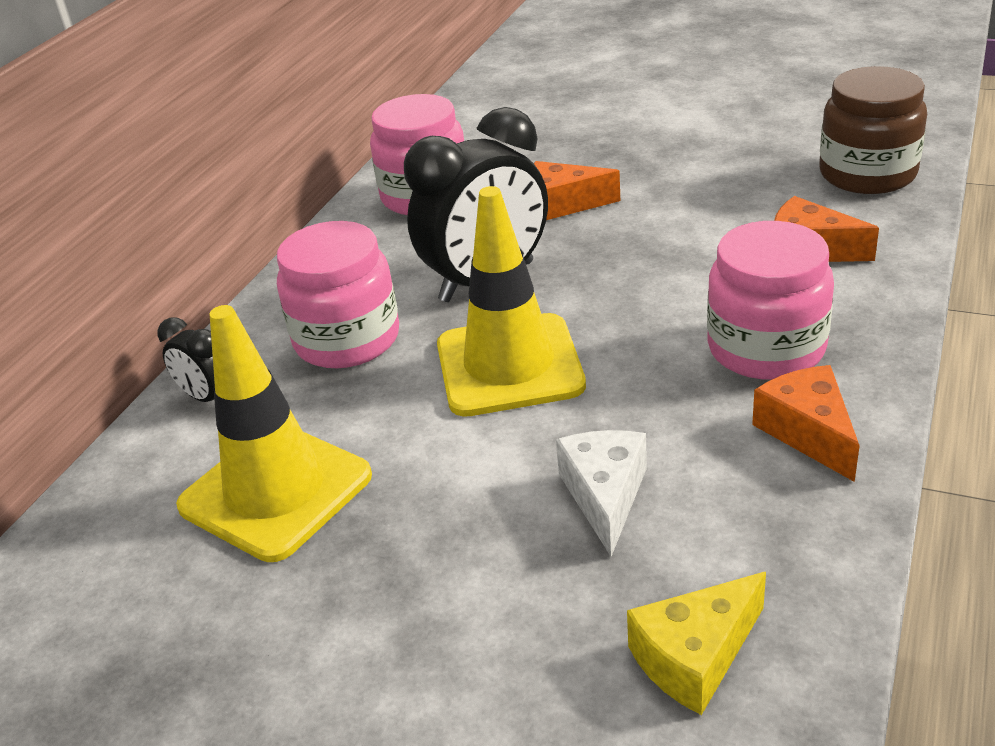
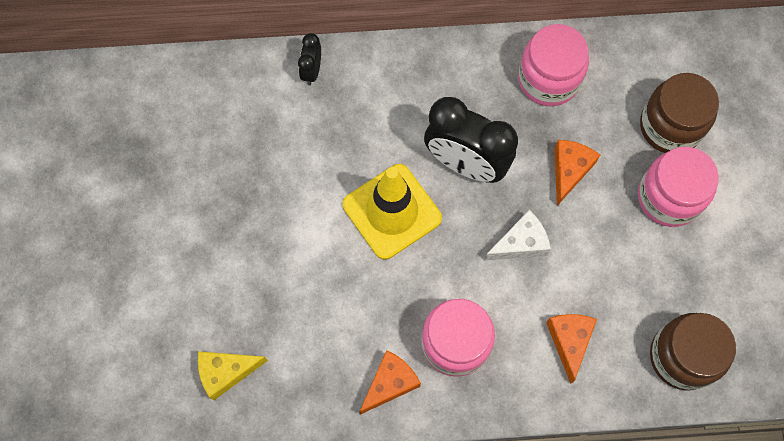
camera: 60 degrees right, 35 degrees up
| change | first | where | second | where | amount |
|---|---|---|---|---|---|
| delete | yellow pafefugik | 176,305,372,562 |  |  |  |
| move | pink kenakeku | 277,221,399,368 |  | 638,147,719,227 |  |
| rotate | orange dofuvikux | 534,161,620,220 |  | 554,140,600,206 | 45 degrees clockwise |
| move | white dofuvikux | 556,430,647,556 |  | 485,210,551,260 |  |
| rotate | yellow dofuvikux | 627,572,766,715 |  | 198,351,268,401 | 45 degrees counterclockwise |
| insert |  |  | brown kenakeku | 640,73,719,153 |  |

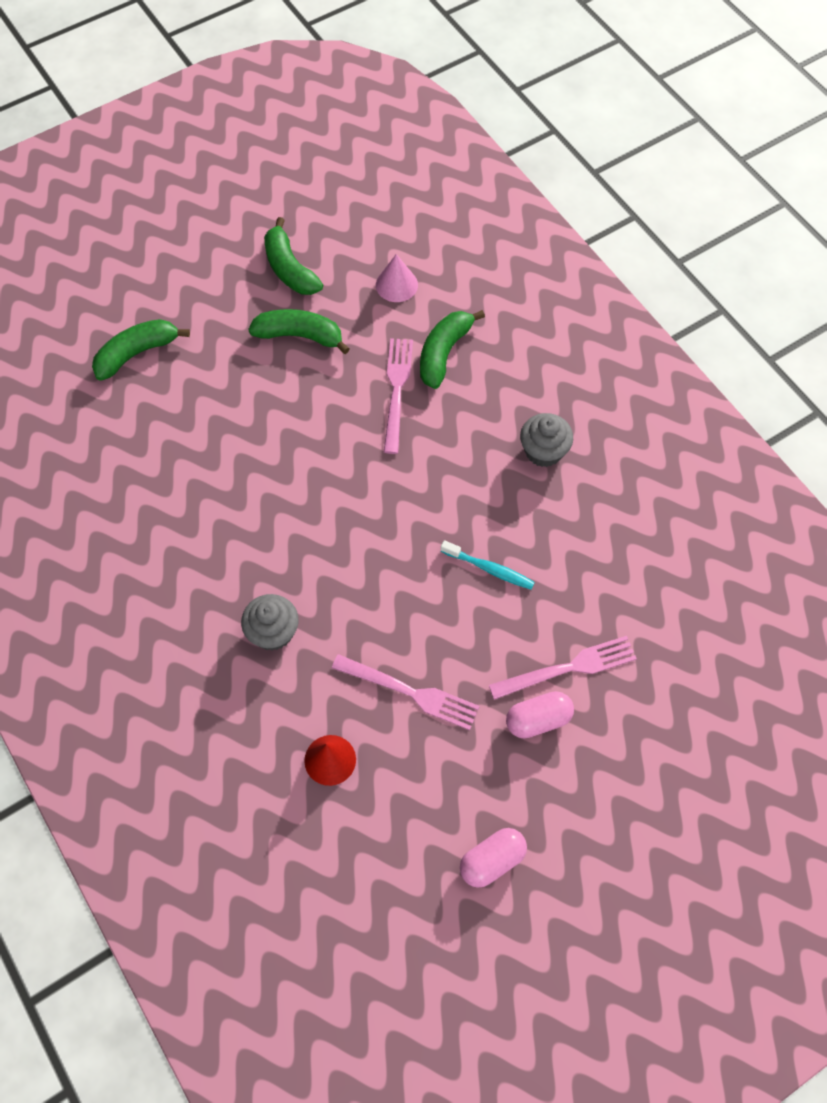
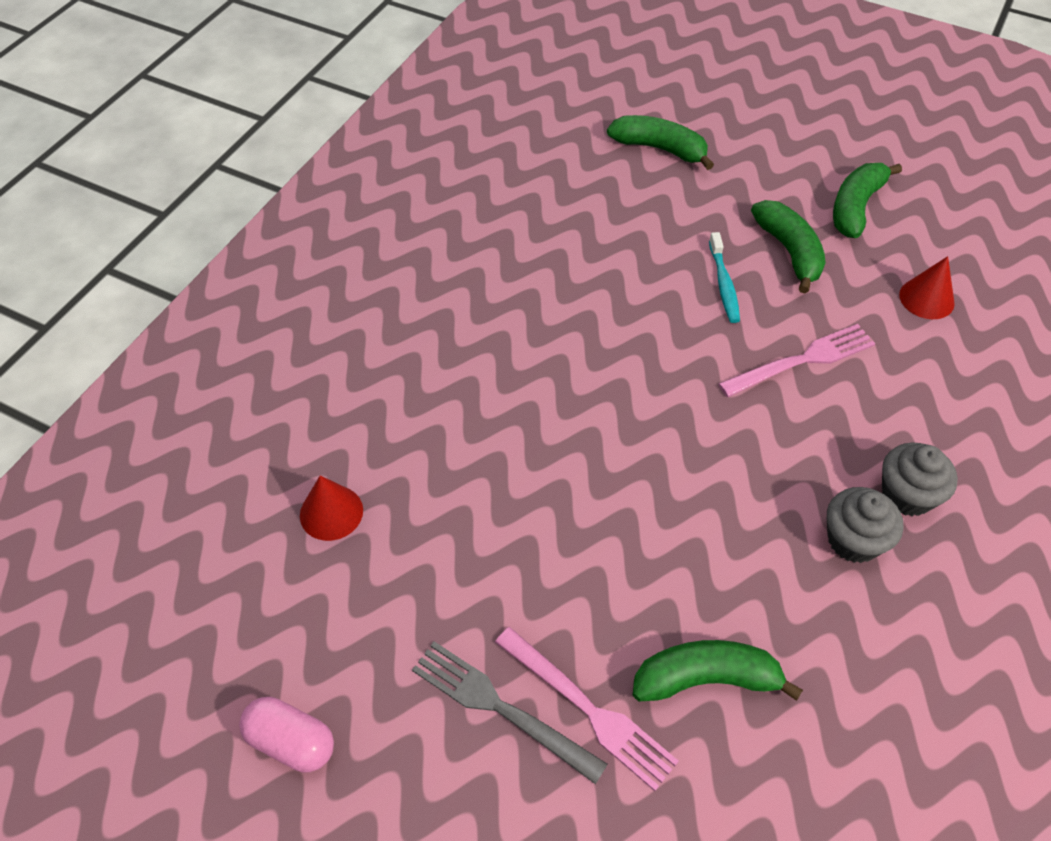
camera: 60 degrees right, 10 degrees down
| change | first | where | second | where | amount |
|---|---|---|---|---|---|
| move | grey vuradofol | 241,594,299,650 |  | 882,442,958,516 |  |
| delete | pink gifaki | 332,654,480,730 |  |  |  |
| recolor | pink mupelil | 376,254,418,302 | red mupelil | 899,256,955,319 |  |
| move | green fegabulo | 420,310,485,389 |  | 633,640,803,701 |  |
| move | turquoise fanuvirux | 441,540,535,590 |  | 709,232,740,323 |  |
| replace | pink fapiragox | 506,691,574,739 | grey gifaki | 412,642,608,784 |  |

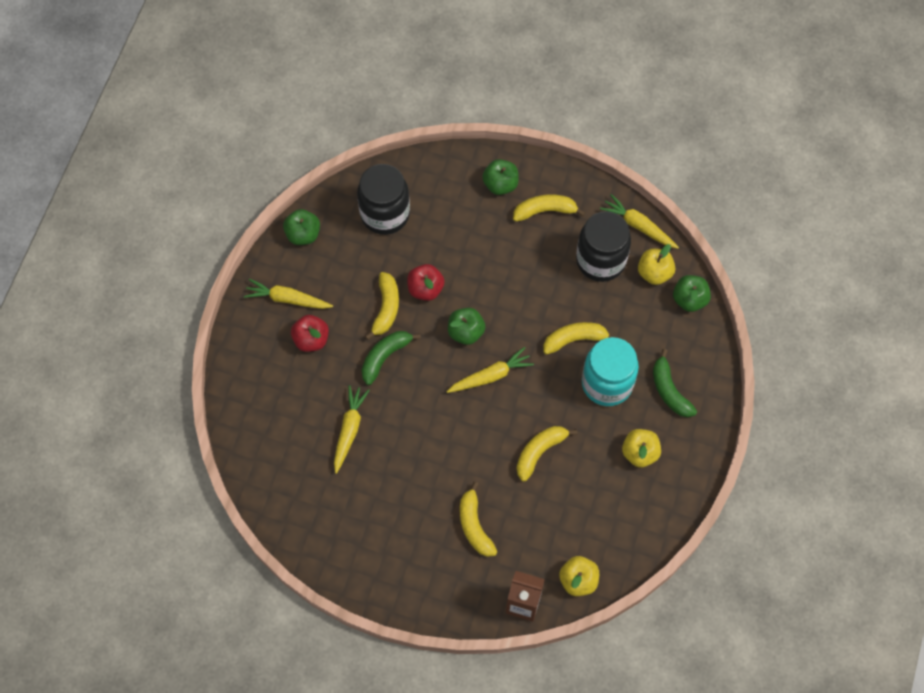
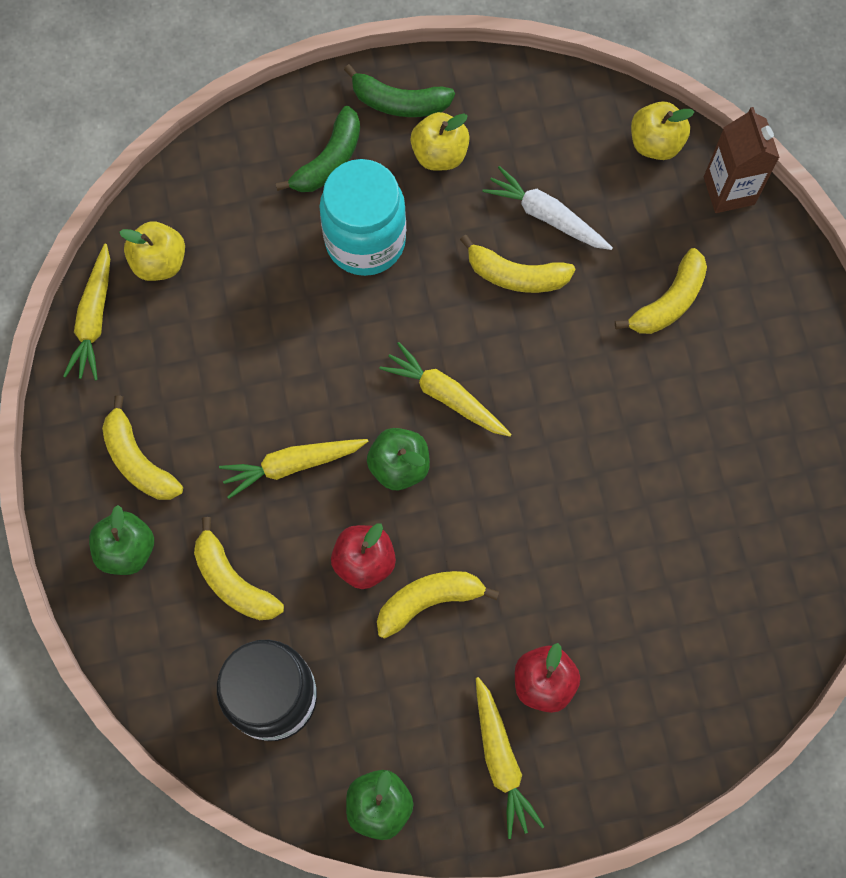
camera: 120 degrees left, 5 degrees up
| change | first | where | second | where | amount |
|---|---|---|---|---|---|
| move | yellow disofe | 334,385,370,474 |  | 219,439,369,499 |  |
| move | green fegabulo | 361,331,421,385 |  | 344,64,455,117 |  |
| move | yellow fegabulo | 543,322,616,355 |  | 194,517,284,620 |  |
| delete | black kenakeku | 576,211,631,282 |  |  |  |
| delete | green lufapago | 673,275,711,312 |  |  |  |
| insert |  |  | white disofe | 482,166,613,250 |  |

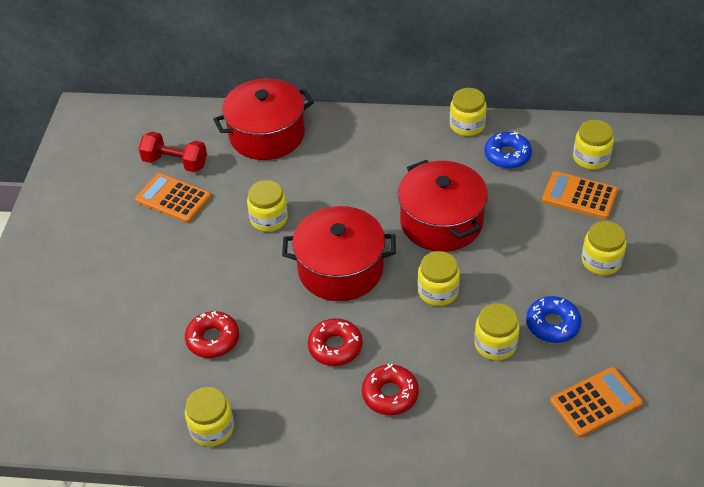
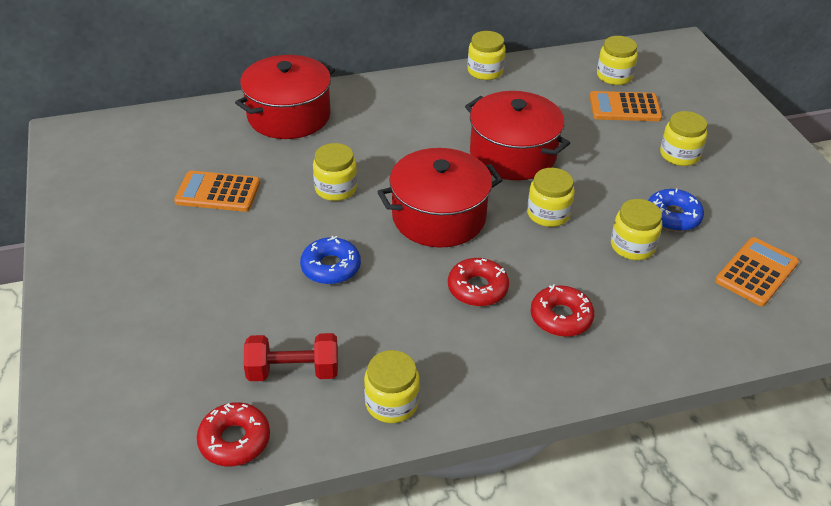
camera: 25 degrees left, 5 degrees down
| change | first | where | second | where | amount |
|---|---|---|---|---|---|
| move | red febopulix | 138,132,207,172 |  | 244,333,338,381 |  |
| move | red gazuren | 185,311,239,358 |  | 197,402,270,467 |  |
| move | blue gazuren | 485,131,532,169 |  | 300,236,361,284 |  |

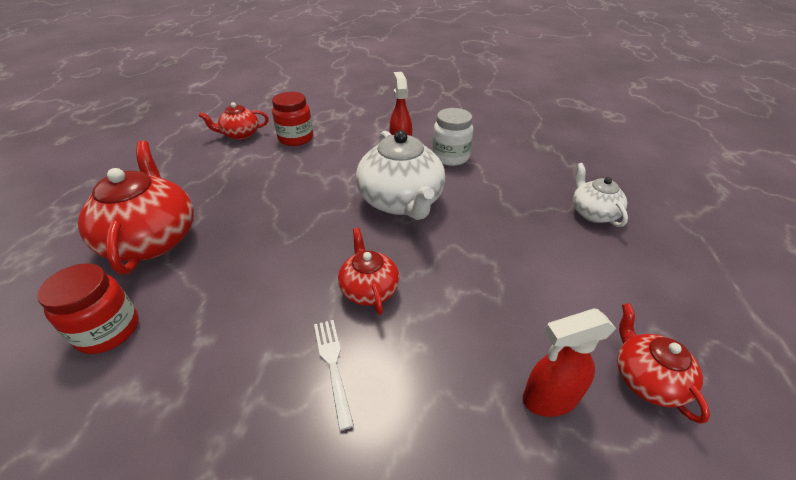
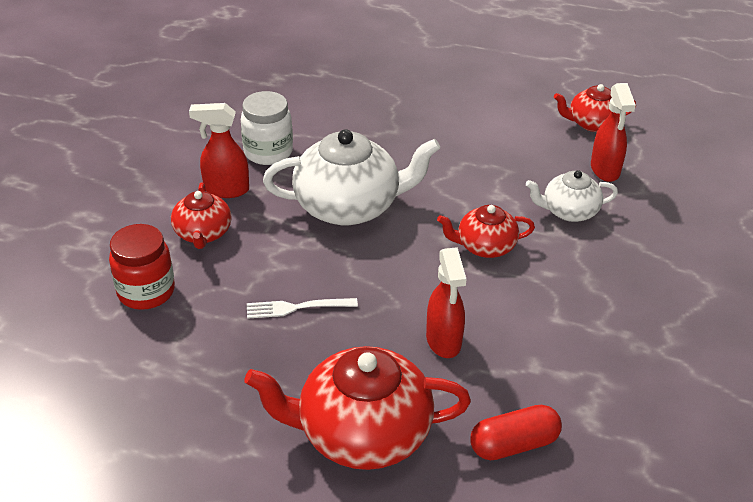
camera: 80 degrees left, 0 degrees up
| change | first | where | second | where | amount |
|---|---|---|---|---|---|
| replace | red kenakeku | 37,263,139,354 | red fapiragox | 470,405,562,460 |  |
| move | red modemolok | 199,102,269,140 |  | 171,182,232,249 |  |
| move | white gifaki | 314,320,354,430 |  | 247,298,358,319 |  |
| move | white modemolok | 573,163,628,227 |  | 526,170,618,222 |  |
| insert |  |  | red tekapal | 426,247,466,358 |  |

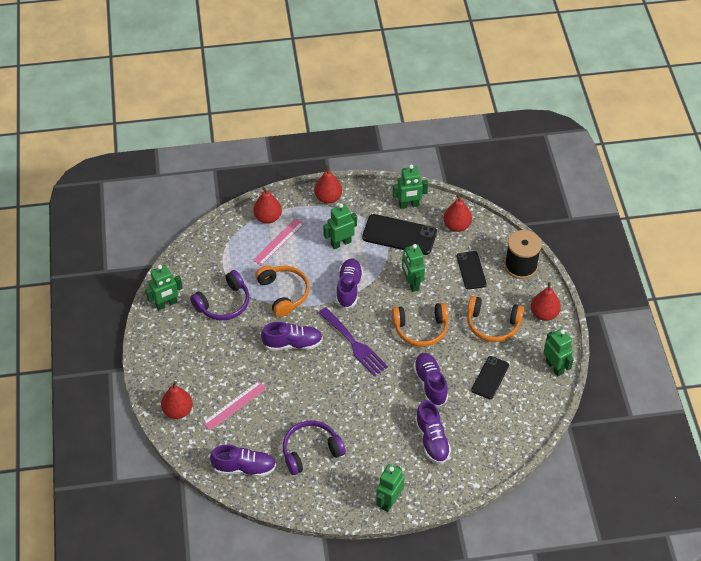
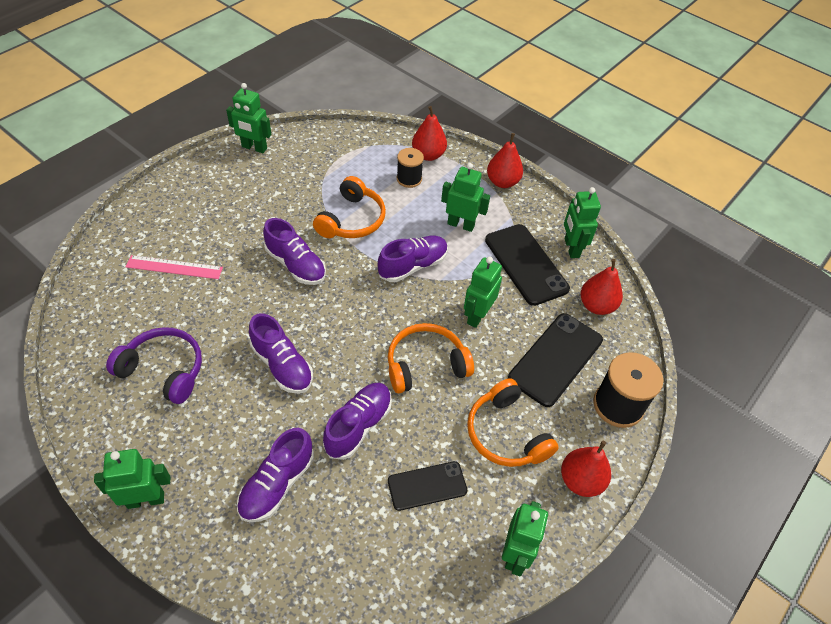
camera: 45 degrees right, 0 degrees up
| change | first | where | second | where | amount |
|---|---|---|---|---|---|
| delete | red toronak | 161,381,193,419 |  |  |  |
| delete | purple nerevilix | 190,270,249,320 |  |  |  |
| move | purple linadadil | 210,444,276,477 |  | 249,313,313,394 |  |
| replace | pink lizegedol | 253,219,304,266 | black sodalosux | 397,148,424,188 |  |
| delete | purple gifaki | 318,307,388,377 |  |  |  |
| rotate | orange nerevilix | 392,303,448,347 |  | 388,323,474,393 | 120 degrees clockwise |
| rotate | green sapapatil | 393,164,428,209 |  | 564,187,601,258 | 45 degrees clockwise |
| resize | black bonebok | 457,251,487,290 |  | 508,313,603,407 | x1.61 |

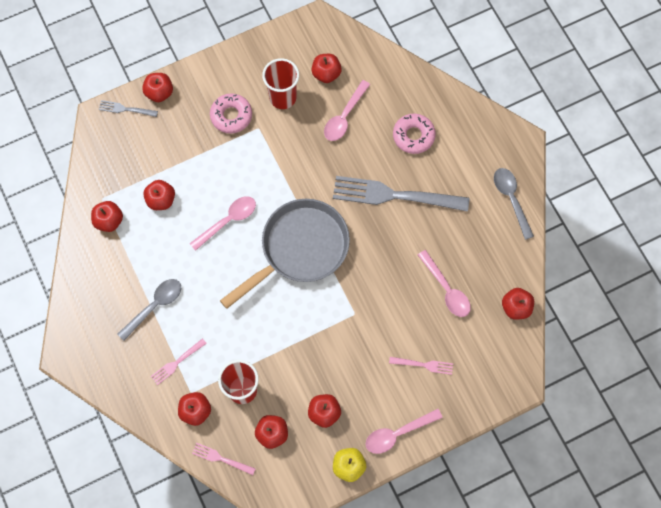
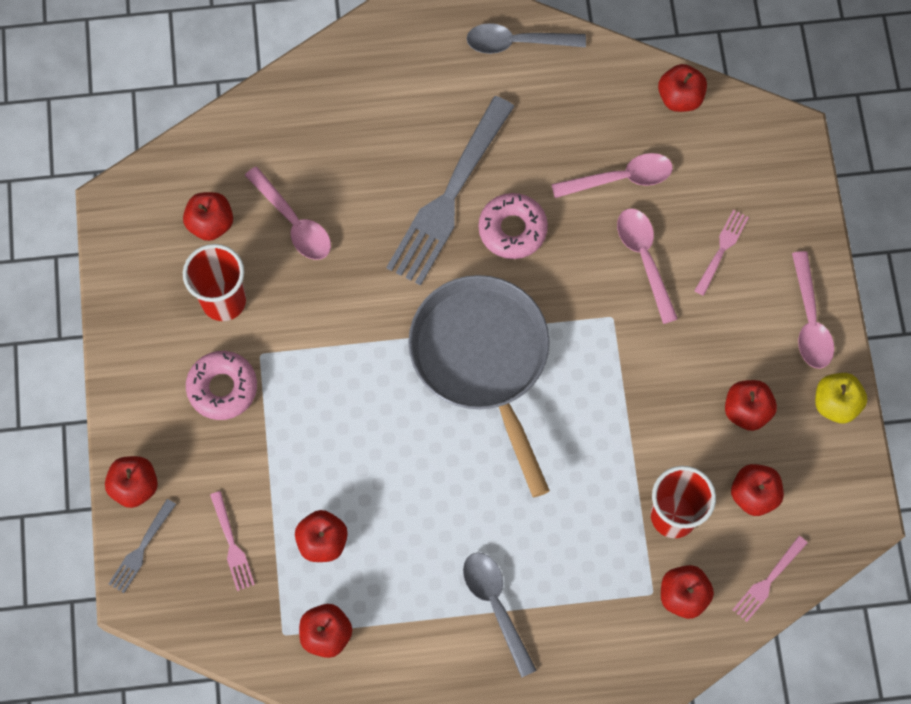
camera: 70 degrees left, 0 degrees up
| change | first | where | second | where | amount |
|---|---|---|---|---|---|
| move | pink gifaki | 151,338,207,385 |  | 210,491,255,591 |  |
| move | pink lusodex | 189,196,256,251 |  | 617,208,678,324 |  |
| move | pink gazuren | 393,114,436,154 |  | 478,193,548,259 |  |

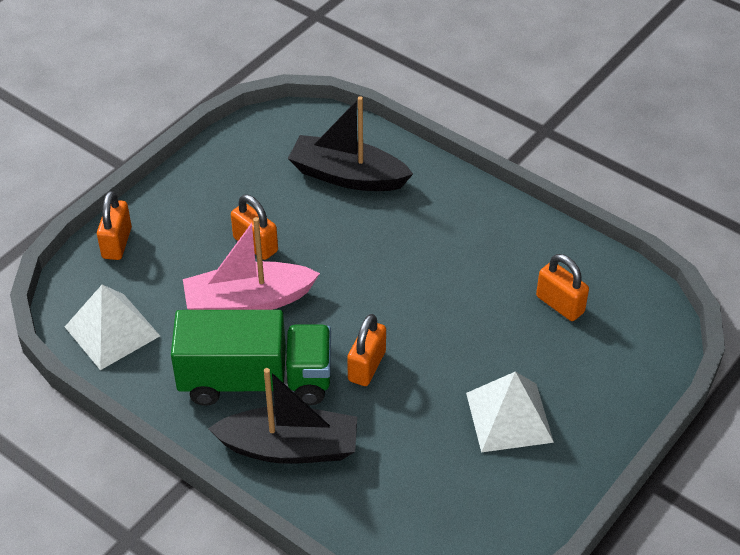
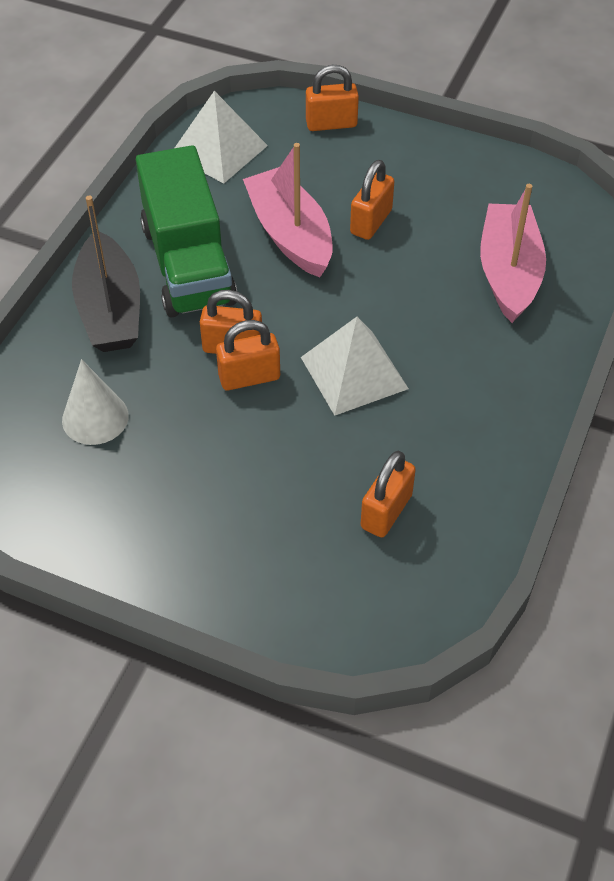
camera: 75 degrees right, 5 degrees up
| change | first | where | second | where | amount |
|---|---|---|---|---|---|
| recolor | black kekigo | 288,96,413,191 | pink kekigo | 480,184,546,323 |  |
| move | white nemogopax | 466,372,554,452 |  | 301,317,409,416 |  |
| insert |  |  | white mupelil | 62,359,129,445 |  |
| insert |  |  | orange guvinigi | 216,320,280,390 |  |

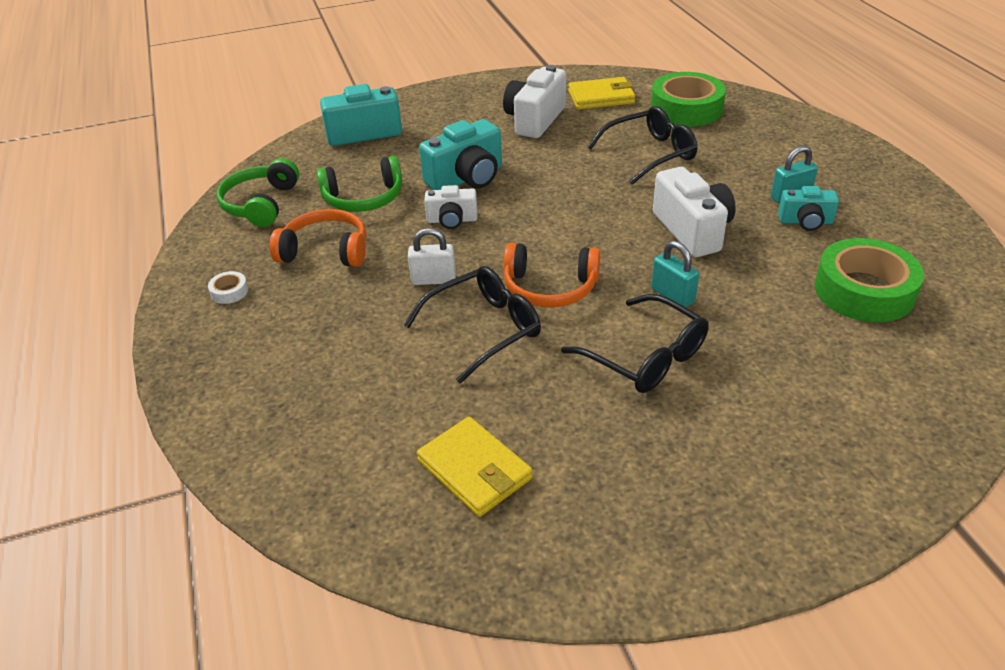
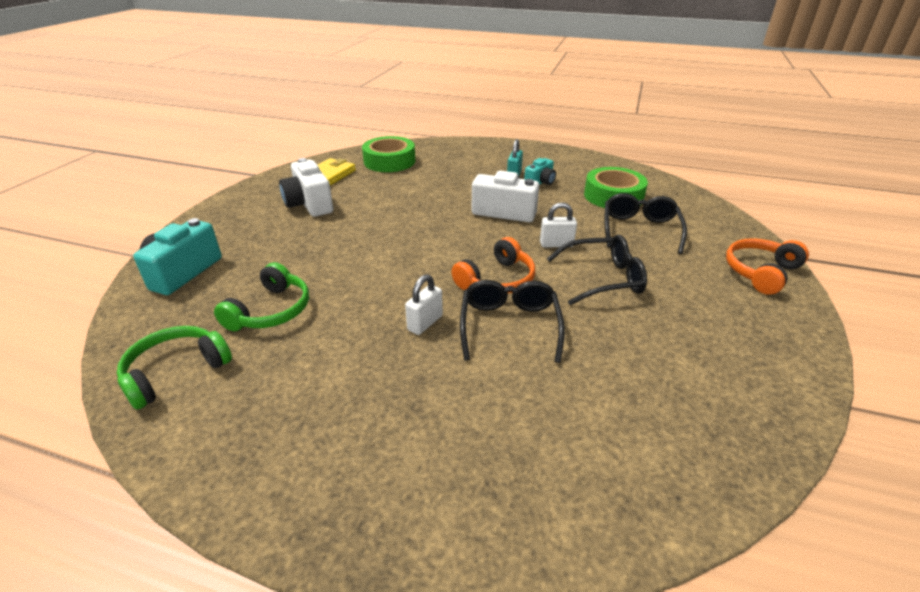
camera: 55 degrees left, 5 degrees down
| change | first | where | second | where | amount |
|---|---|---|---|---|---|
| delete | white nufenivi | 208,271,248,304 |  |  |  |
| rotate | green nerevilix | 217,158,299,227 |  | 117,326,232,410 | 90 degrees clockwise |
| move | orange nerevilix | 270,209,366,267 |  | 726,238,809,295 |  |
| delete | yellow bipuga | 417,417,533,517 |  |  |  |
| delete | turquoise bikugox | 419,119,502,190 |  |  |  |
| delete | white bikugox | 424,185,477,229 |  |  |  |
| move | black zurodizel | 587,106,697,185 |  | 604,193,687,254 |  |
| recolor | turquoise guvinigi | 651,241,699,307 | white guvinigi | 540,202,577,247 |  |

